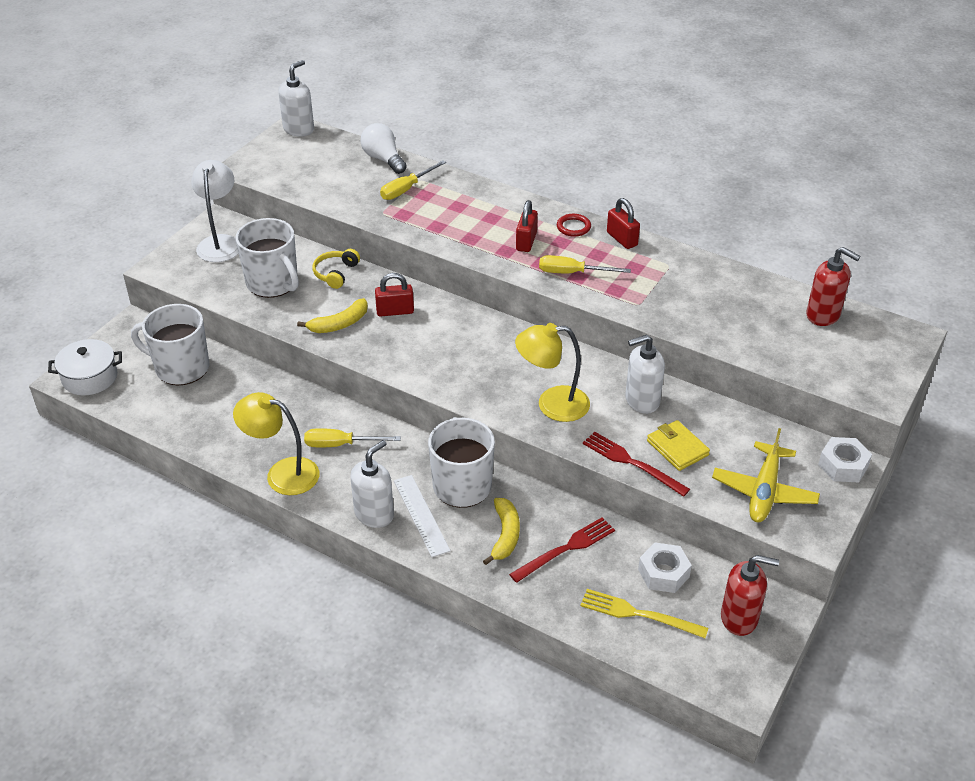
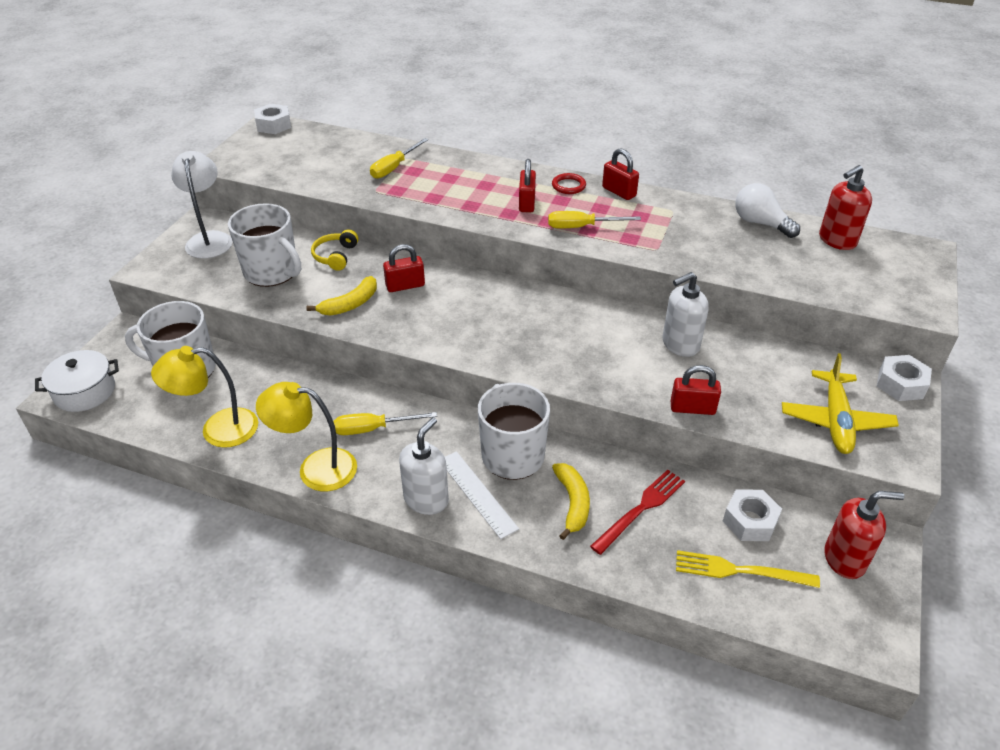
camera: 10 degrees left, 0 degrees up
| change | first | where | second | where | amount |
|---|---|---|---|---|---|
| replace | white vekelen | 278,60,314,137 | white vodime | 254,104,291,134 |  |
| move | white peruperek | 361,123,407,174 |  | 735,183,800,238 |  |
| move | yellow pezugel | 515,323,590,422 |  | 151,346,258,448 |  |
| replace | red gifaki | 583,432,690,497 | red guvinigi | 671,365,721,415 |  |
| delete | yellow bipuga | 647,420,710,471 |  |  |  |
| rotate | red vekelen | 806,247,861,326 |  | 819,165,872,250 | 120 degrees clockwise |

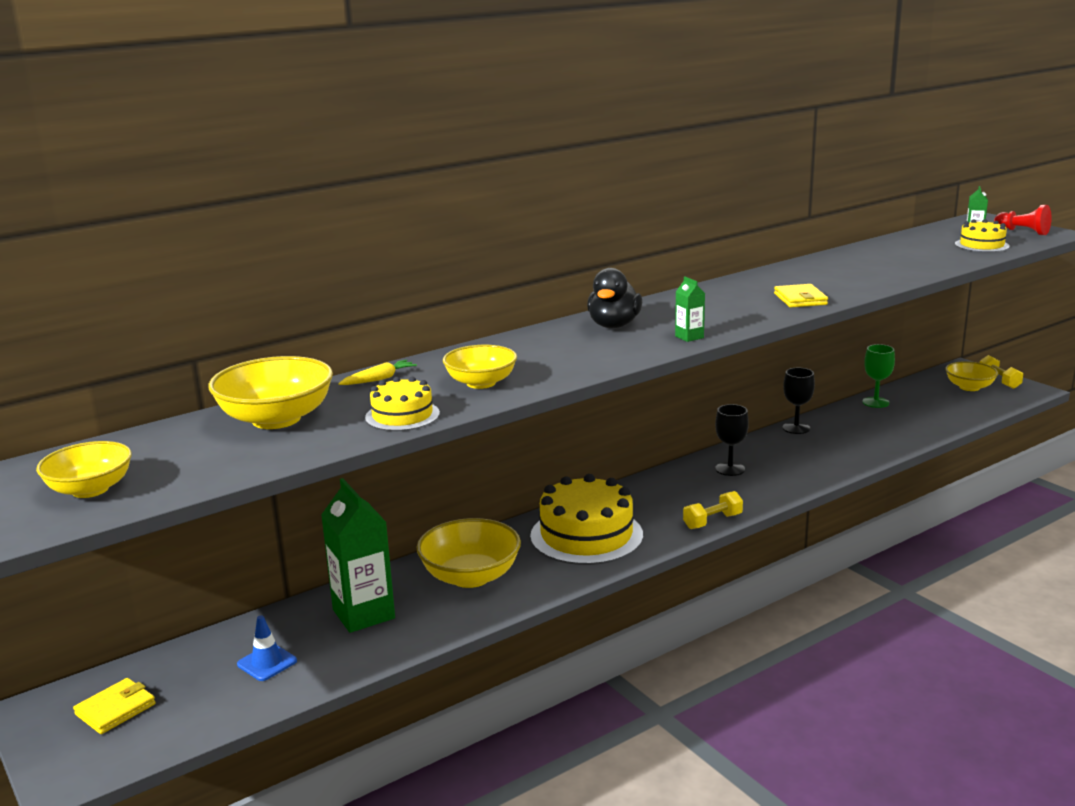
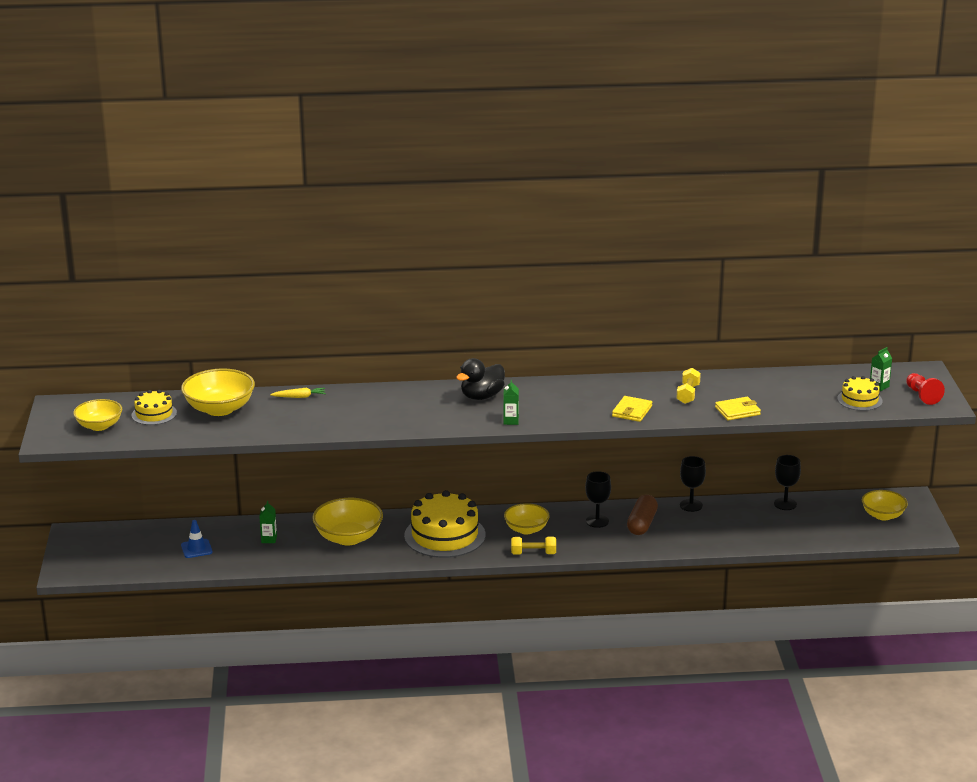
camera: 30 degrees right, 5 degrees up
| change | first | where | second | where | amount |
|---|---|---|---|---|---|
| move | yellow bipuga | 73,678,156,734 |  | 715,397,761,420 |  |
| resize | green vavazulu | 321,478,395,633 |  | 259,501,277,543 | x0.45 |
| move | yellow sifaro | 365,377,440,431 |  | 131,390,177,425 |  |
| move | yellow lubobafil | 443,345,517,389 |  | 504,503,550,534 |  |
| recolor | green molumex | 862,344,895,408 | black molumex | 774,455,801,510 |  |
| move | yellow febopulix | 980,355,1023,389 |  | 676,368,701,404 |  |
| insert |  |  | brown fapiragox | 627,495,658,535 |  |

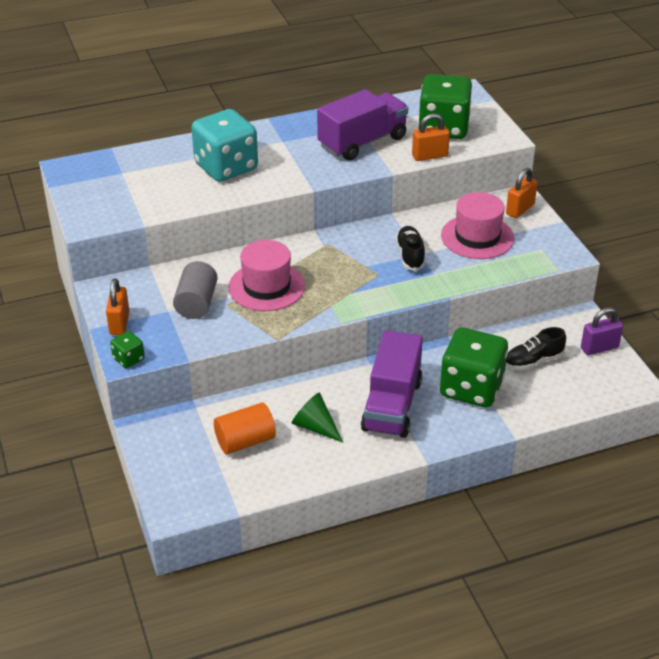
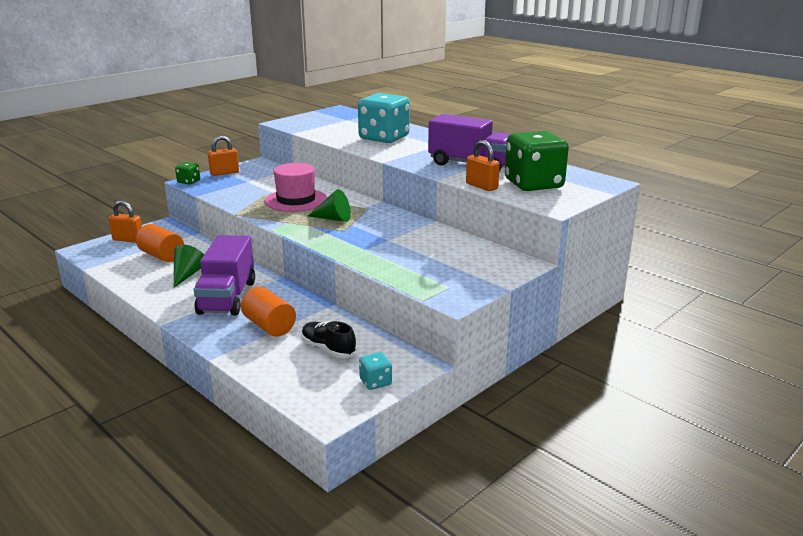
camera: 65 degrees right, 15 degrees down
| change | first | where | second | where | amount |
|---|---|---|---|---|---|
| delete | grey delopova | 173,261,218,319 |  |  |  |
| rotate | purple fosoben | 361,330,423,438 |  | 194,235,255,316 | 75 degrees counterclockwise |
| delete | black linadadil | 396,226,425,271 |  |  |  |
| replace | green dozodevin | 440,328,508,407 | orange delopova | 241,287,296,337 |  |
| delete | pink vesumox | 441,192,514,259 |  |  |  |
| move | orange guvinigi | 506,168,538,218 |  | 109,201,142,243 |  |
| replace | purple guvinigi | 581,307,623,355 | turquoise dozodevin | 359,352,392,390 |  |
| insert |  |  | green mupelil | 308,189,351,222 |  |

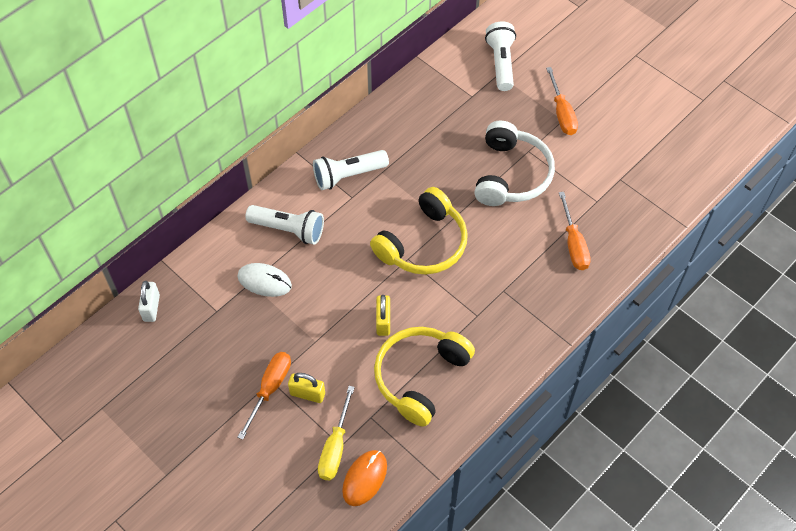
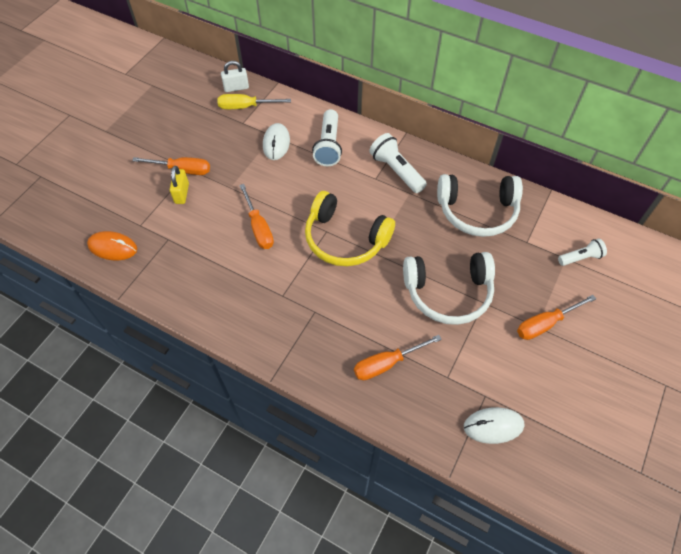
camera: 75 degrees right, 0 degrees up
| change | first | where | second | where | amount |
|---|---|---|---|---|---|
| move | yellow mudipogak | 318,386,355,480 |  | 217,94,291,109 |  |
| delete | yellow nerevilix | 374,327,475,427 |  |  |  |
| replace | yellow guvinigi | 376,295,390,336 | orange mudipogak | 239,184,274,249 |  |
| resize | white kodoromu | 485,21,516,91 |  | 558,239,607,266 | x0.62 |
| insert |  |  | white nerevilix | 437,174,523,237 |  |
| insert |  |  | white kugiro | 464,407,524,444 |  |

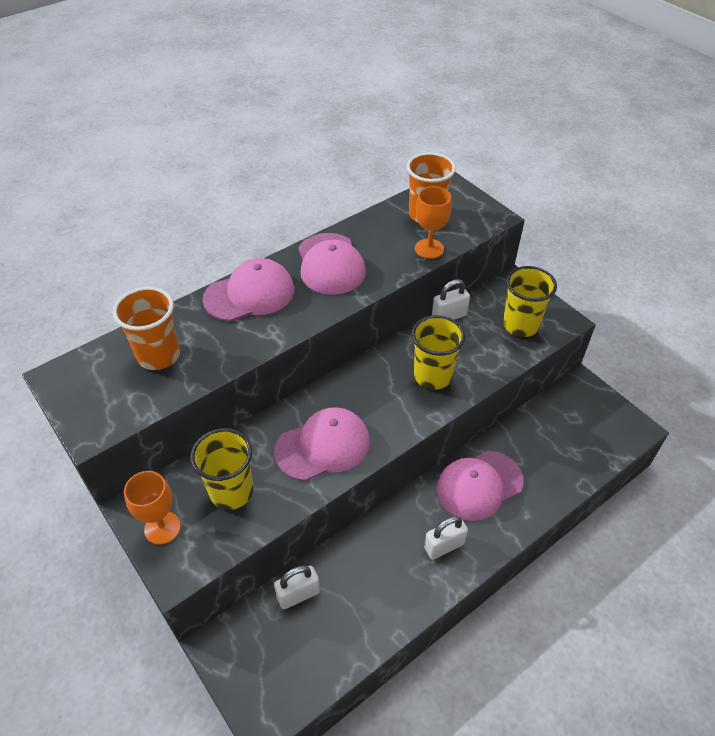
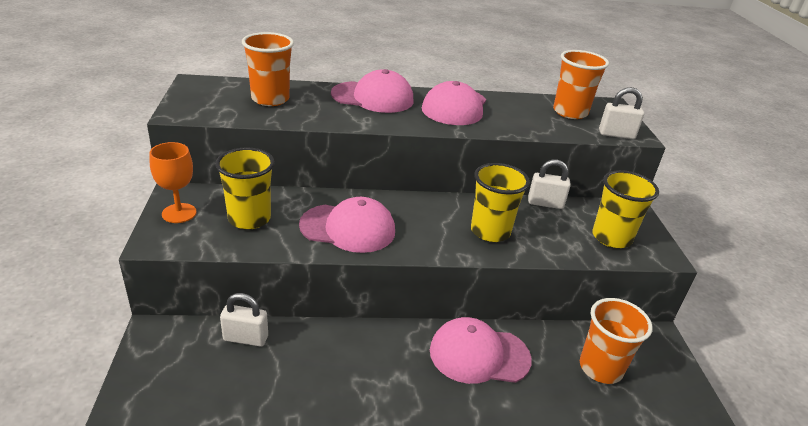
camera: 30 degrees right, 15 degrees down
| change | first | where | second | where | amount |
|---|---|---|---|---|---|
| delete | orange molumex | 415,186,452,259 |  |  |  |
| move | white guvinigi | 424,516,468,560 |  | 599,87,644,139 |  |
| insert |  |  | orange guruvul | 580,298,652,384 |  |

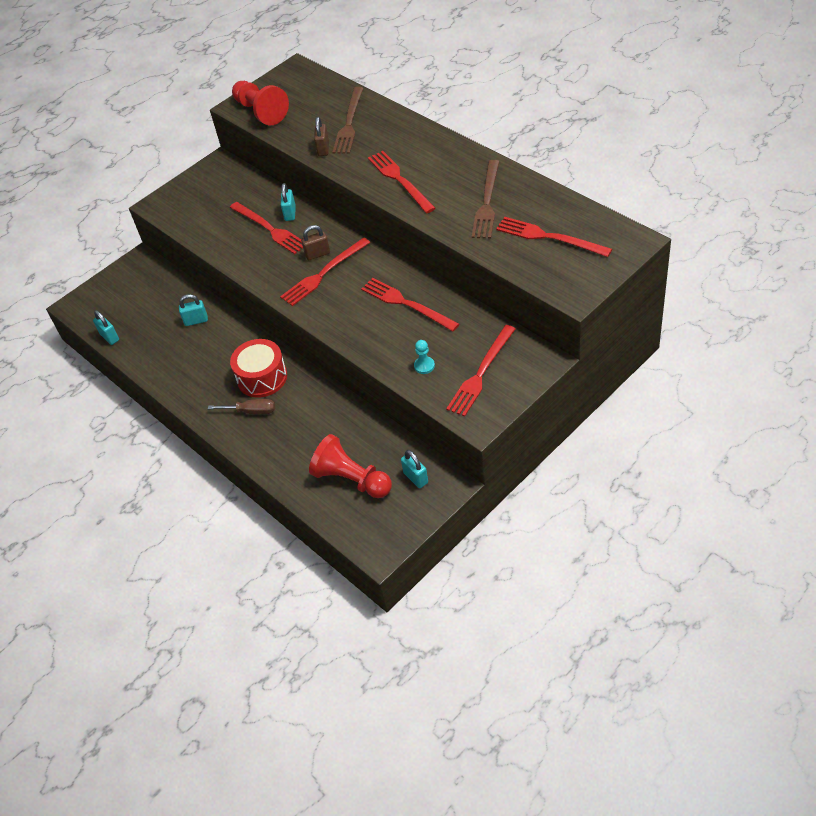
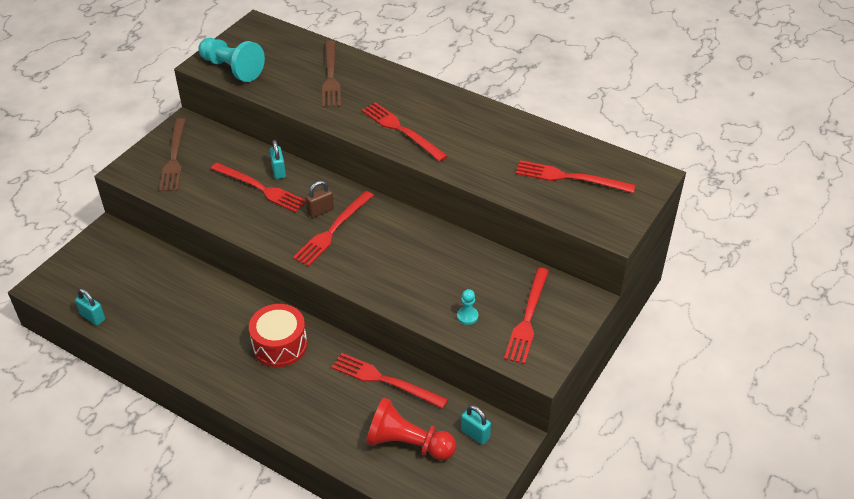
camera: 20 degrees left, 5 degrees down
| change | first | where | second | where | amount |
|---|---|---|---|---|---|
| delete | turquoise guvinigi | 179,294,208,326 |  |  |  |
| delete | brown mudipogak | 208,399,275,414 |  |  |  |
| recolor | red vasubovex | 232,81,289,125 | turquoise vasubovex | 198,38,265,82 |  |
| delete | brown guvinigi | 314,117,329,156 |  |  |  |
| move | red gifaki | 361,278,459,331 |  | 331,353,448,409 |  |
| move | brown gifaki | 472,160,500,239 |  | 159,118,186,192 |  |

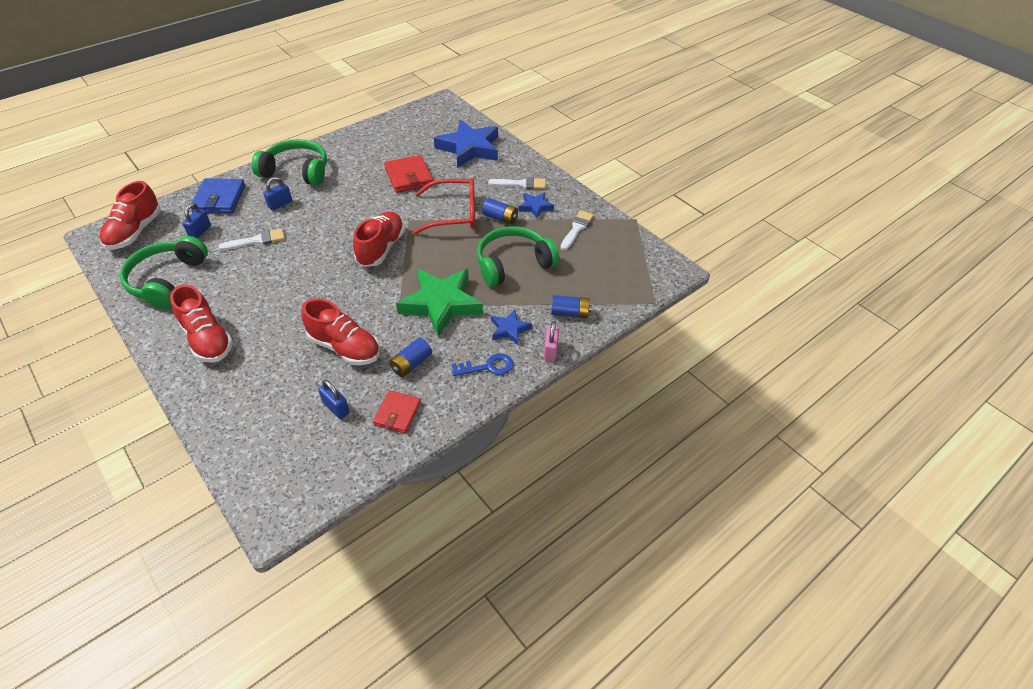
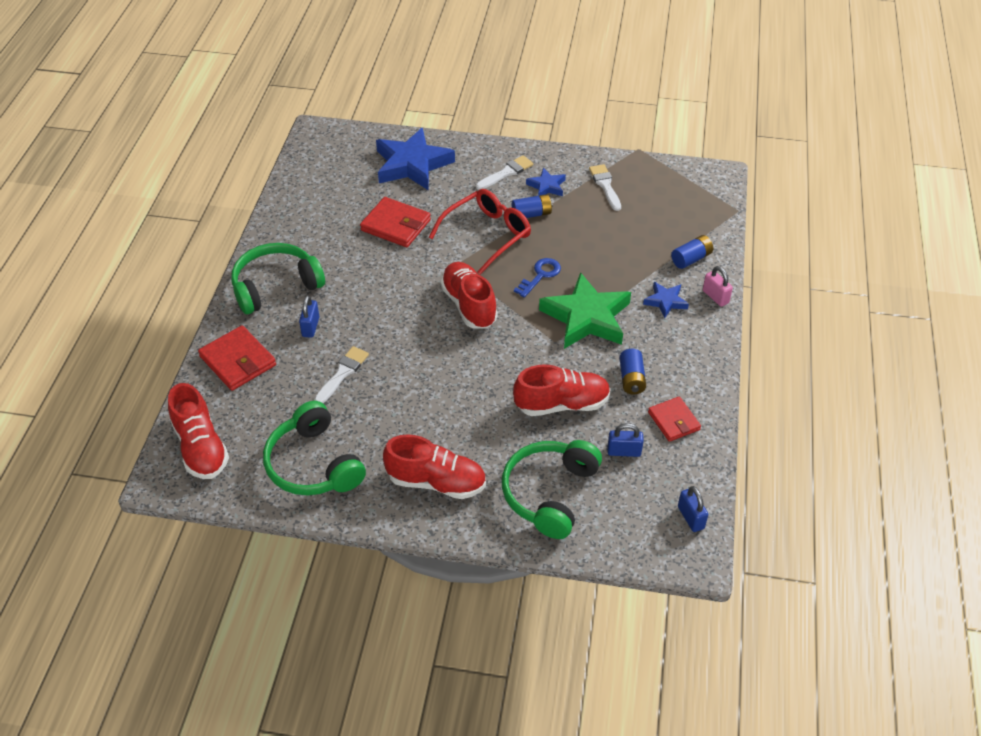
camera: 40 degrees left, 0 degrees up
| change | first | where | second | where | amount |
|---|---|---|---|---|---|
| move | blue guvinigi | 183,203,211,239 |  | 678,486,708,532 |  |
| recolor | blue bipuga | 191,178,245,213 | red bipuga | 198,325,276,391 |  |
| move | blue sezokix | 452,353,513,376 |  | 514,258,561,298 |  |
| move | green nerevilix | 477,226,560,287 |  | 502,440,602,539 |  |

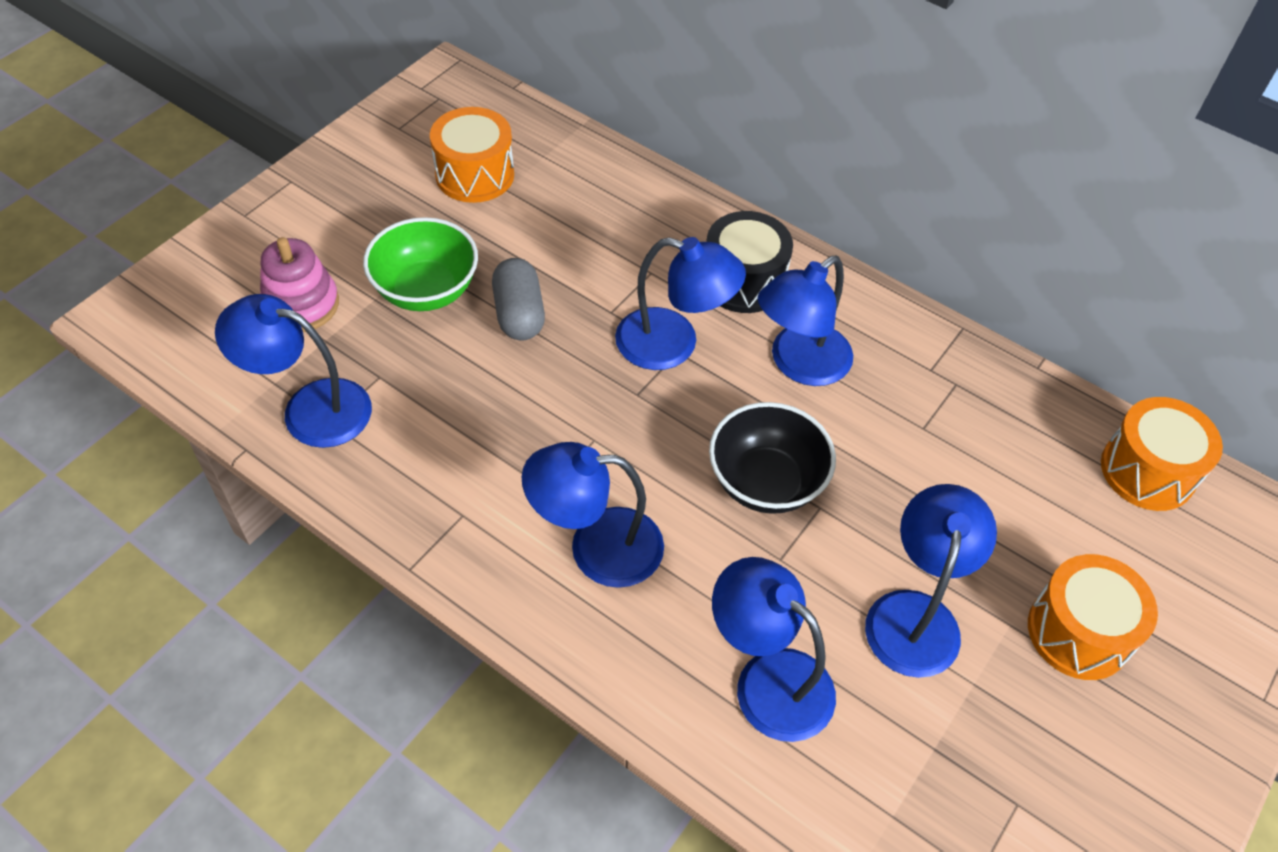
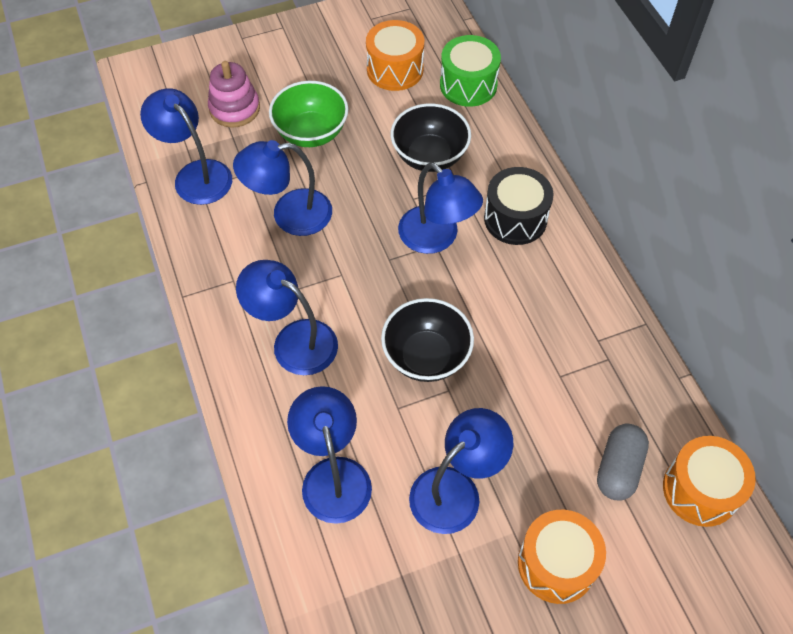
camera: 35 degrees right, 5 degrees up
| change | first | where | second | where | amount |
|---|---|---|---|---|---|
| move | grey fapiragox | 492,258,545,340 |  | 597,423,649,500 |  |
| move | blue pezugel | 758,256,853,386 |  | 233,140,332,236 |  |
| insert |  |  | black lubobafil | 391,103,471,172 |  |
| insert |  |  | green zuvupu | 440,35,501,107 |  |

